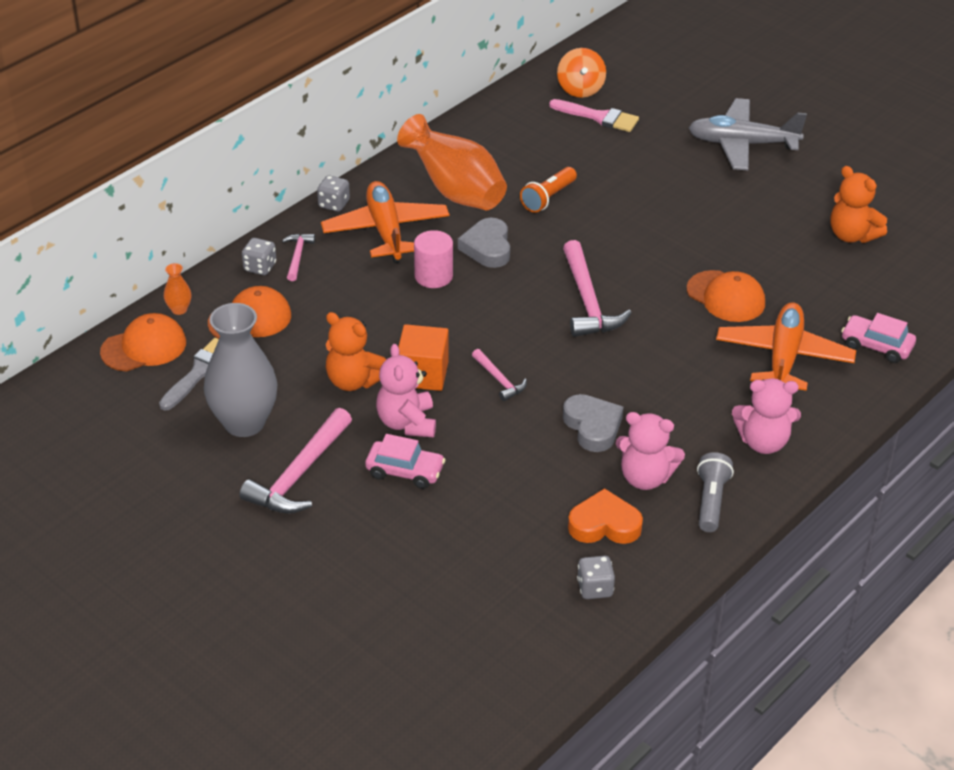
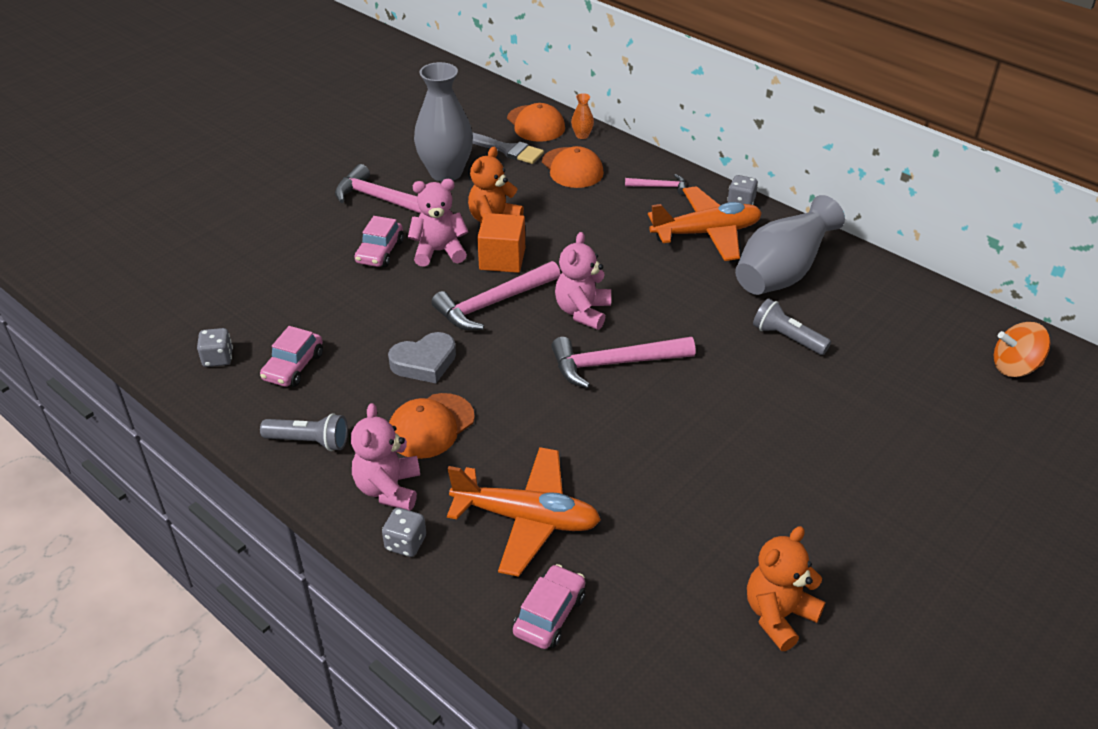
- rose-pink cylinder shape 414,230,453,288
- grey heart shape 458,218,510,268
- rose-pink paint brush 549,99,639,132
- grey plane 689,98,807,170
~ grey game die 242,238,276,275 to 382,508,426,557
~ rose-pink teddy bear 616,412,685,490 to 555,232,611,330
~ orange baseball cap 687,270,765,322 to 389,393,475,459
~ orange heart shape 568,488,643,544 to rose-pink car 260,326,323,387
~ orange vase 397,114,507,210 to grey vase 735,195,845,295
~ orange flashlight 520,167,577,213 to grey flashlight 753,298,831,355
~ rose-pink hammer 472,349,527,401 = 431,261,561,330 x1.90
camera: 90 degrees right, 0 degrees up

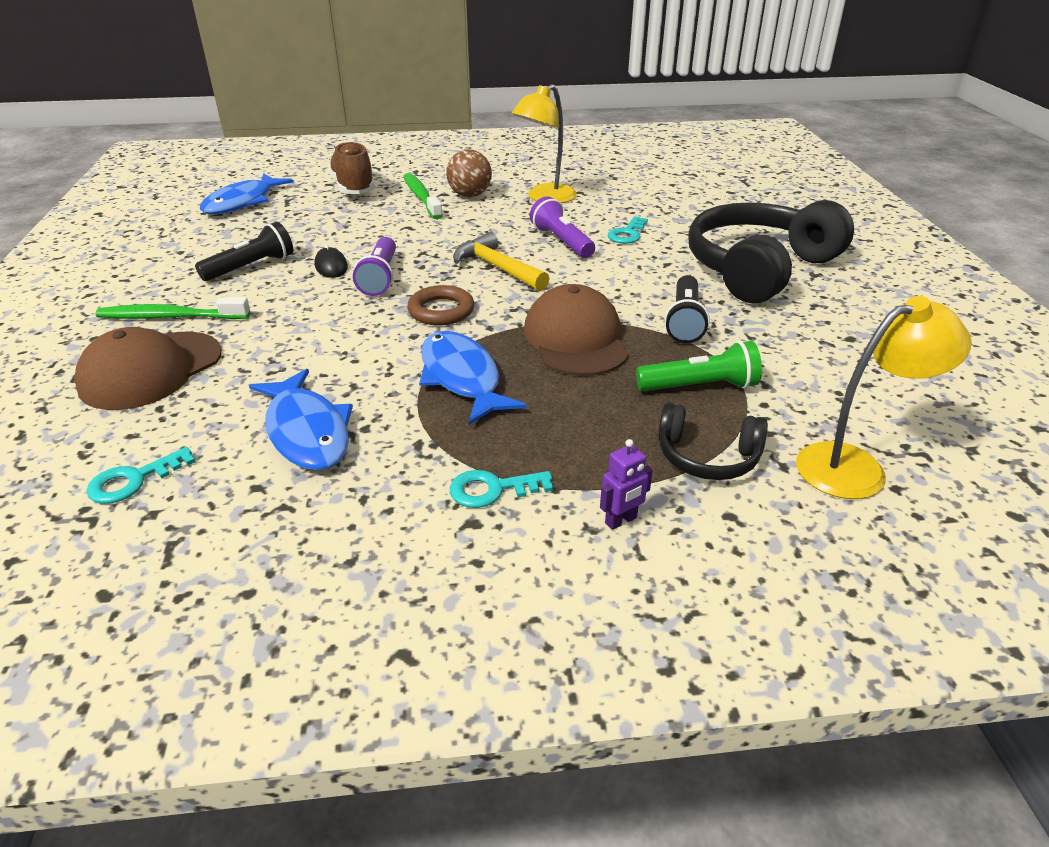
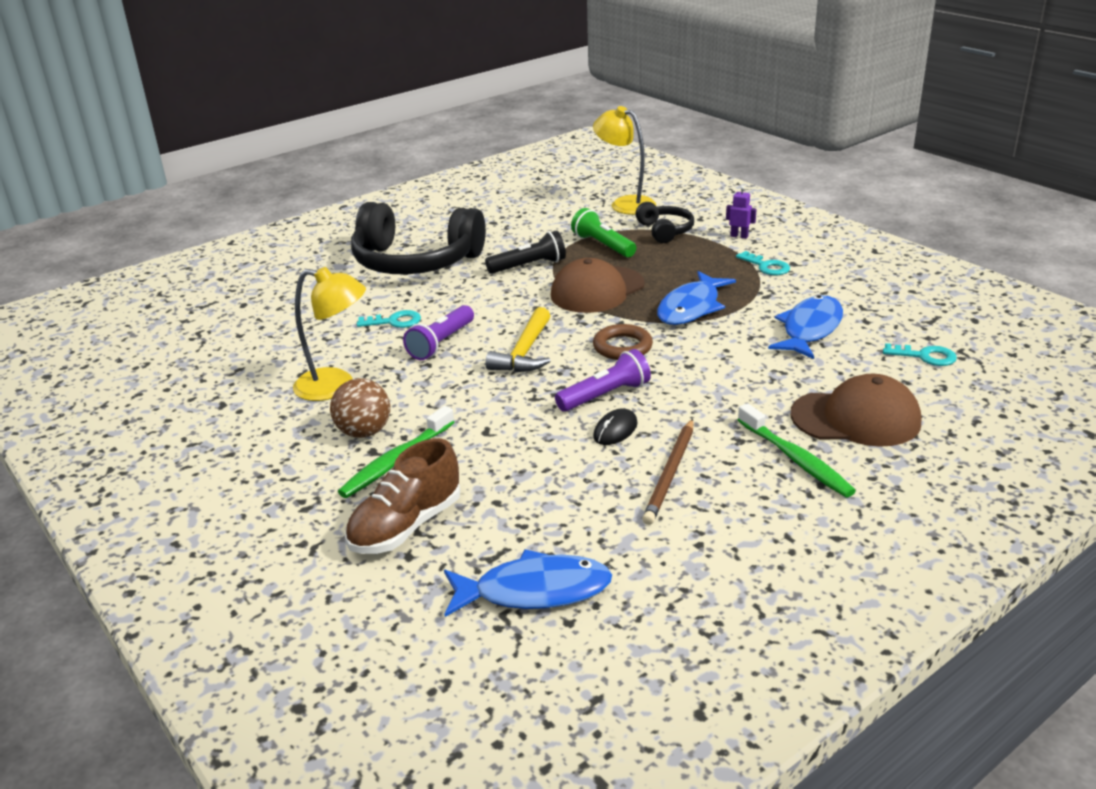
~ black flashlight 195,221,293,281 to dark brown wooden pencil 642,419,694,525
camera: 120 degrees left, 5 degrees down

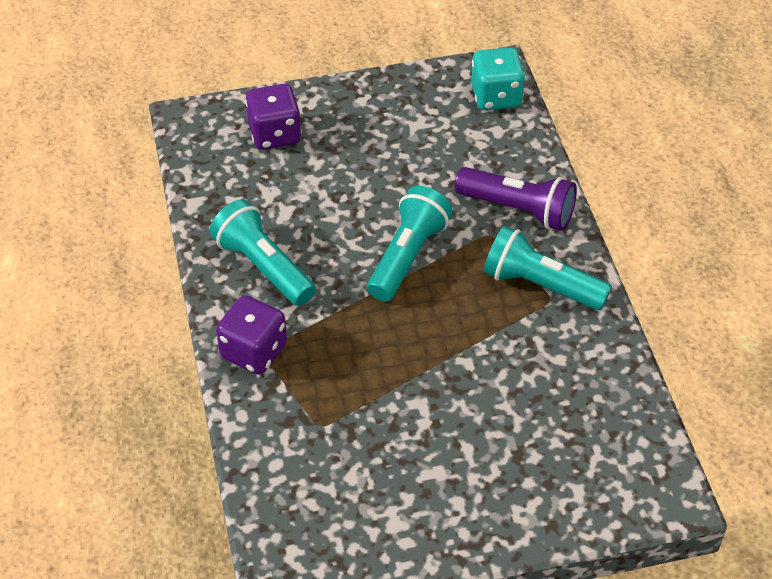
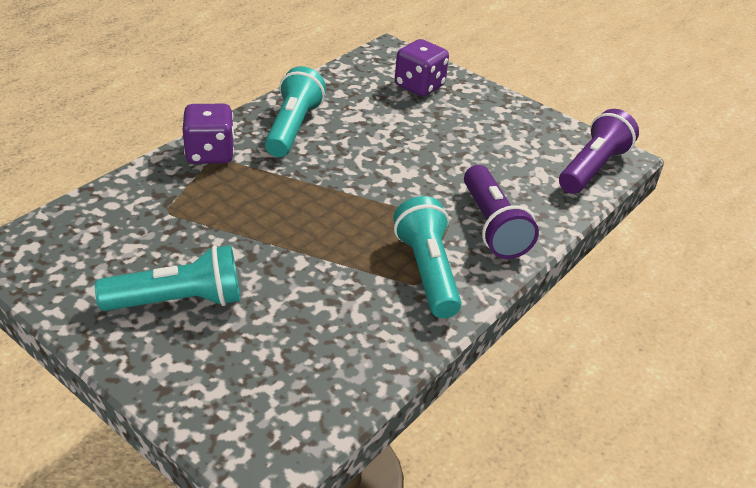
~ aqua flashlight 367,186,452,302 to 95,245,240,311
~ aqua game die 471,48,525,110 to purple flashlight 559,109,639,194
camera: 50 degrees right, 10 degrees down

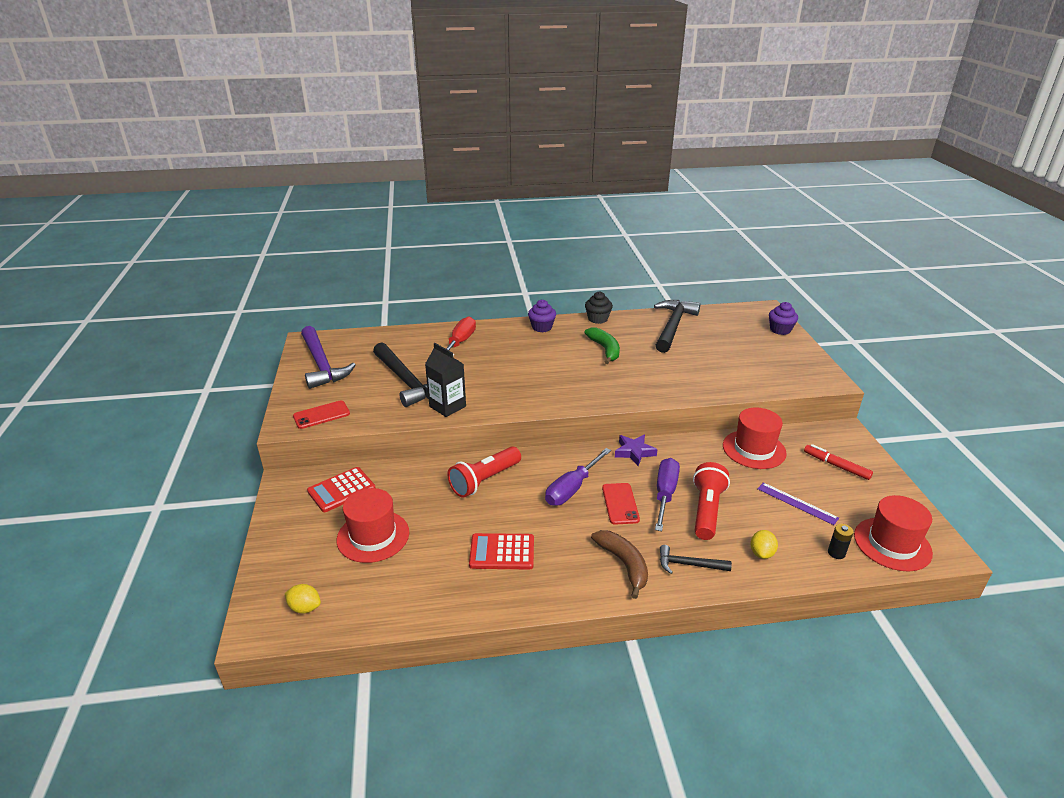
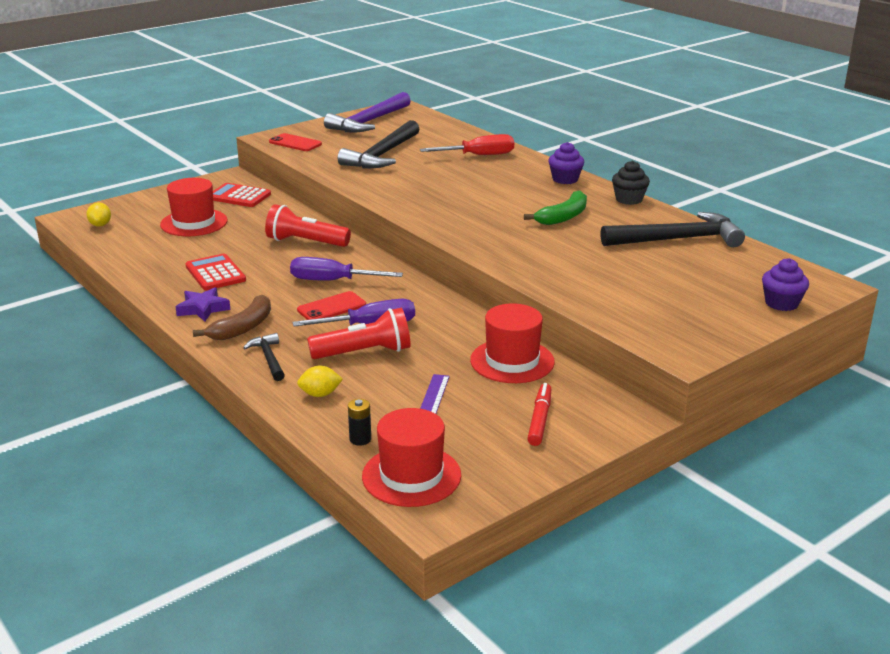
- black carton 425,343,466,417
~ purple star 615,434,658,466 to 176,287,230,321
camera: 60 degrees right, 5 degrees down

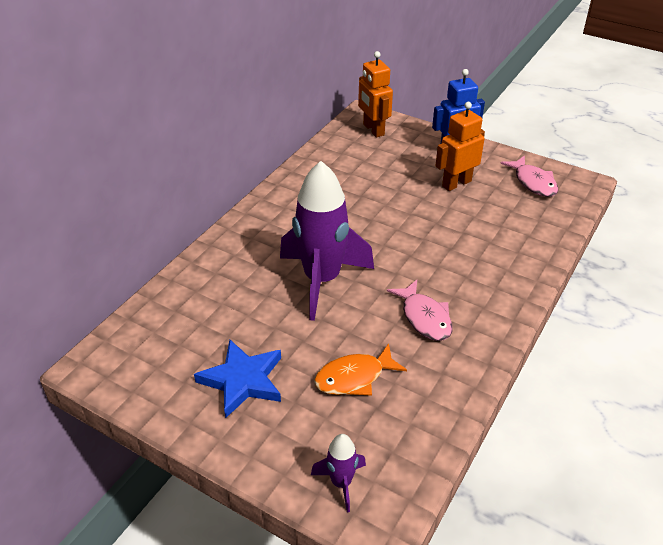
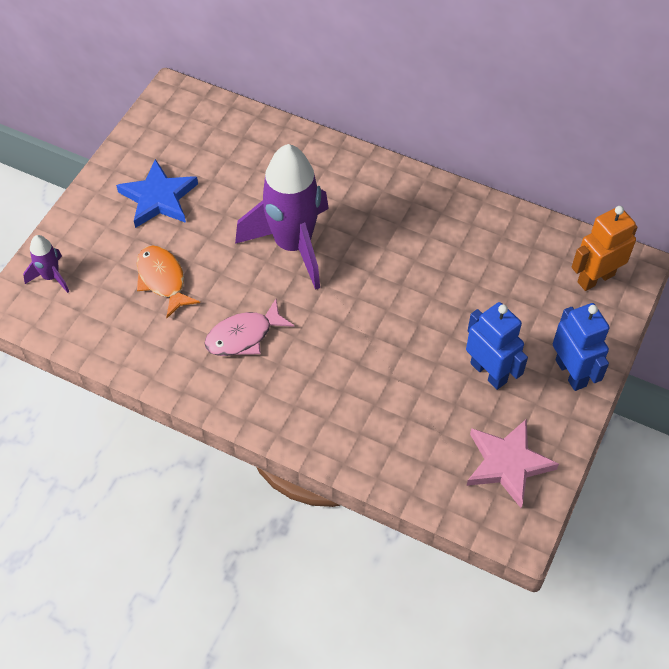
~ rose-pink fish figure 500,155,558,197 to rose-pink star 466,419,559,508
~ orange toy robot 435,102,485,191 to royal blue toy robot 466,302,528,390
camera: 85 degrees right, 15 degrees up

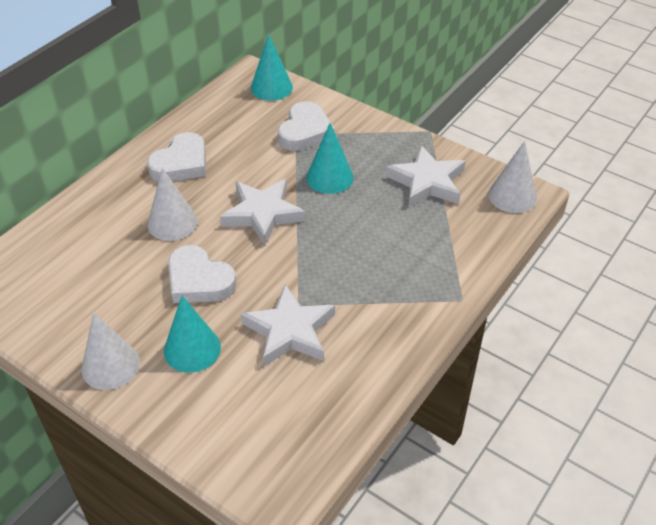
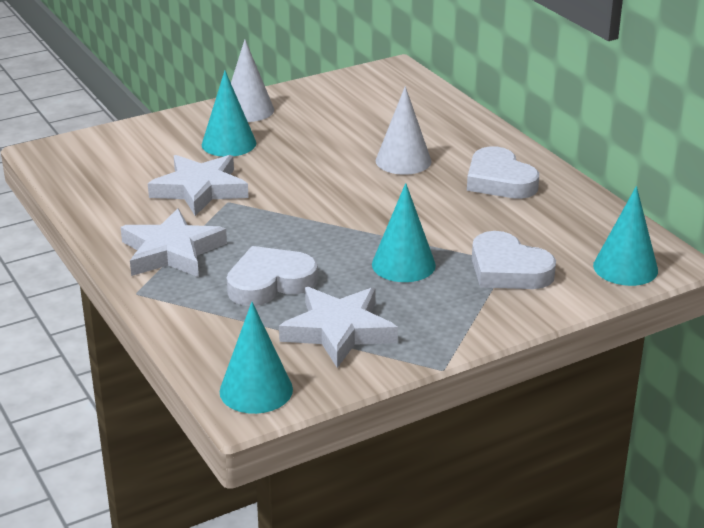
~ pure white heart shape 168,245,237,303 to 227,246,318,306
~ pure white star 220,179,306,246 to 121,208,227,277
~ pure white cone 488,141,537,213 to aqua cone 220,302,293,414
camera: 115 degrees right, 15 degrees down

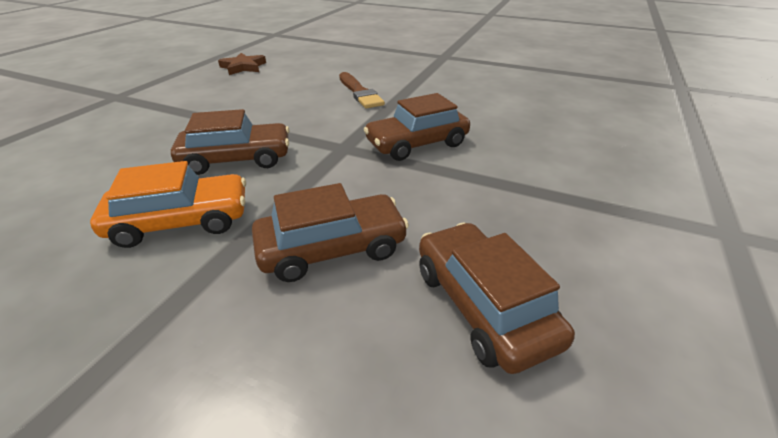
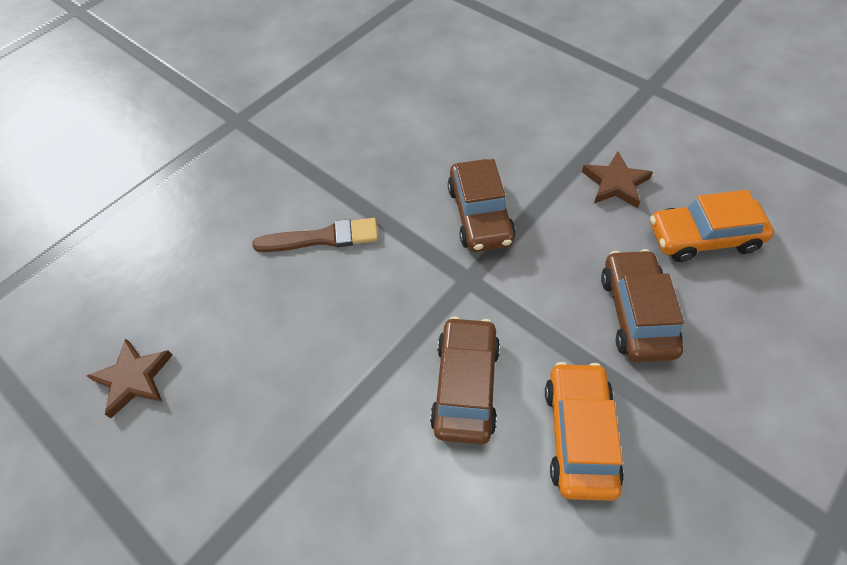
+ dark brown star 582,151,653,208
~ dark brown car 419,222,575,374 to orange car 650,190,774,262
camera: 70 degrees left, 20 degrees up

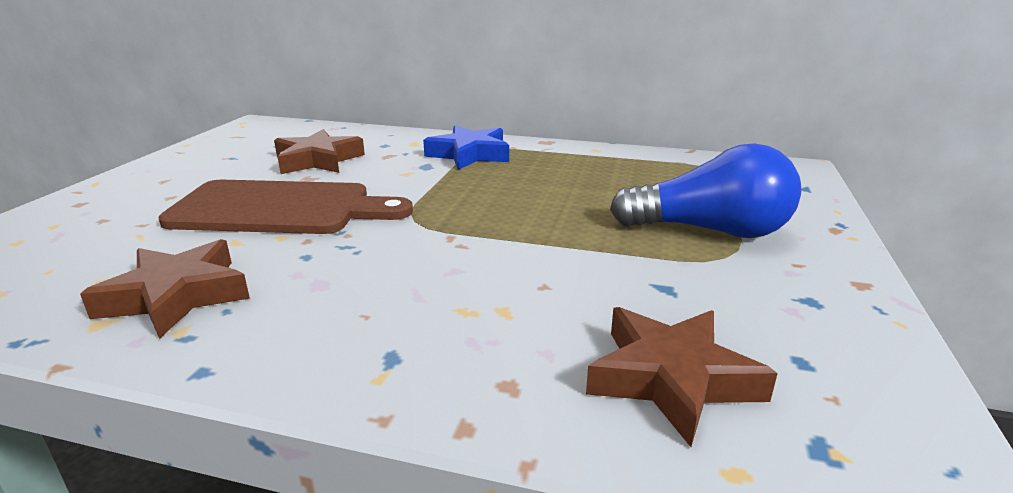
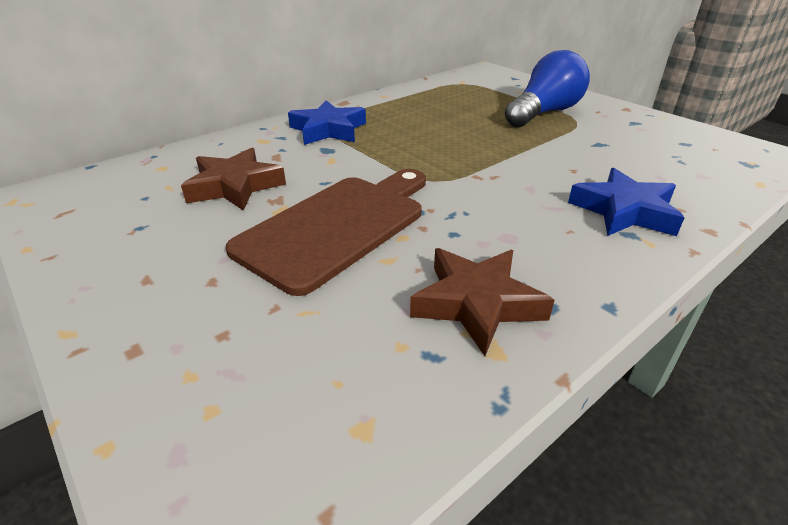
- dark brown star 586,307,778,447
+ royal blue star 568,168,685,236
camera: 55 degrees left, 10 degrees up

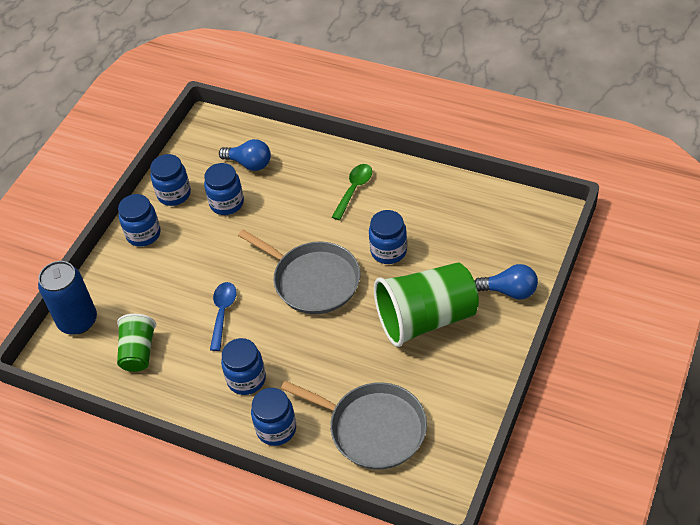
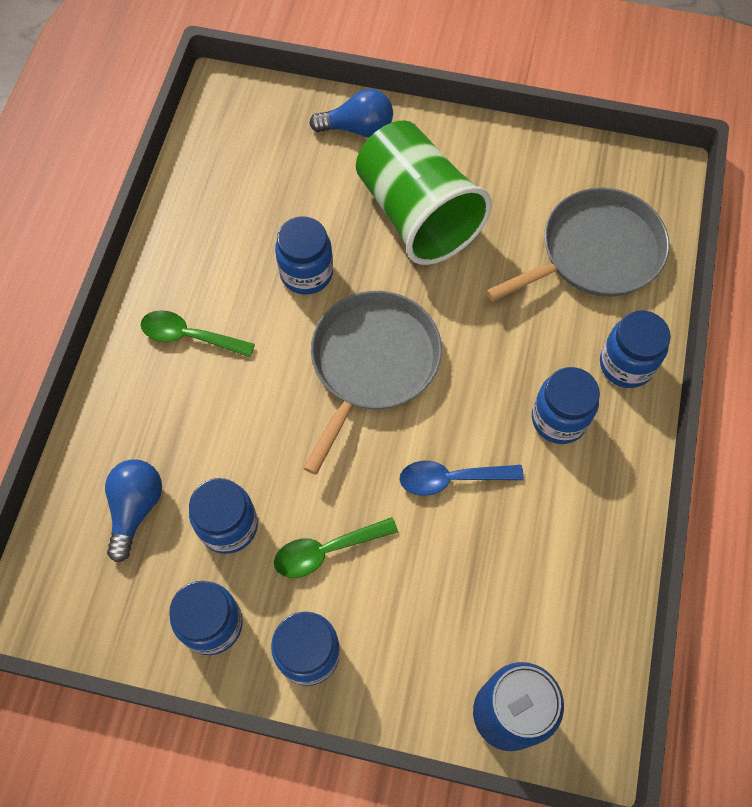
- leaf-green beaker 117,314,156,372
+ leaf-green tablespoon 274,517,398,578
~ grey pan 281,381,427,469 = 486,187,669,301 45 degrees clockwise
~ royal blue light bulb 475,264,538,300 = 309,89,393,137 90 degrees clockwise
camera: 105 degrees left, 15 degrees up

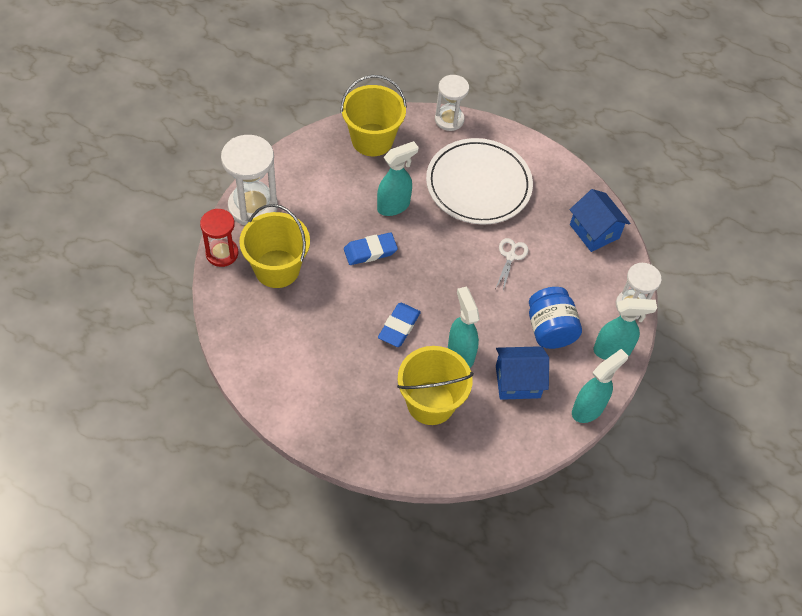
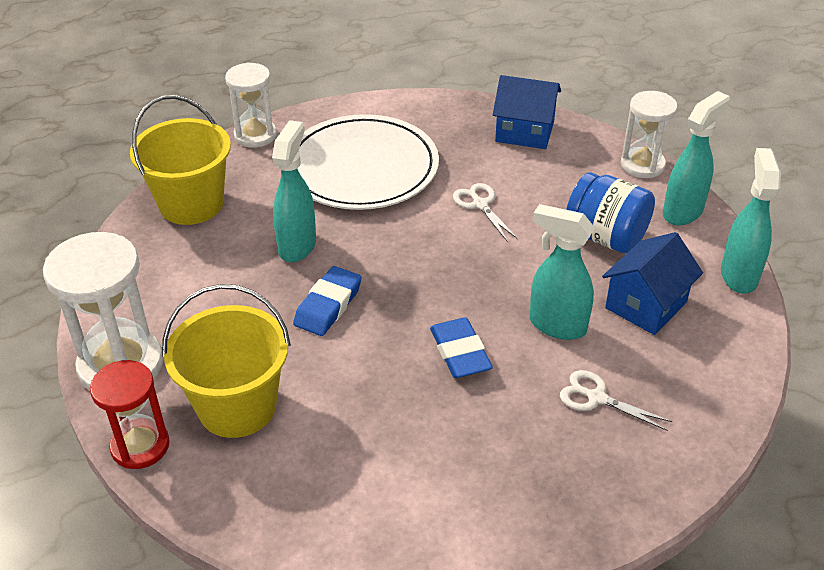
~ golden sand bucket 397,346,474,425 to pure white pair of scissors 560,370,672,431
camera: 40 degrees left, 15 degrees down

